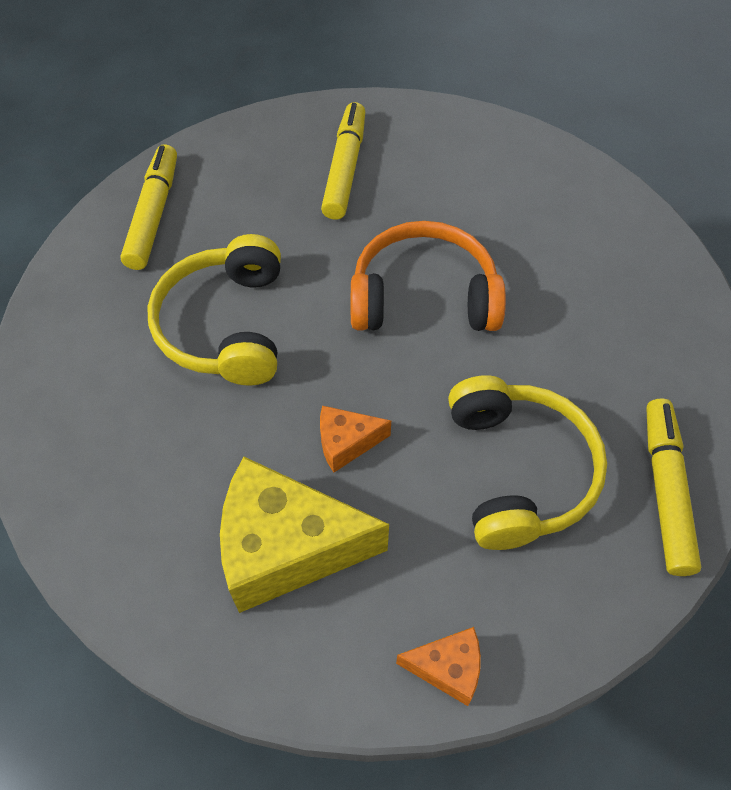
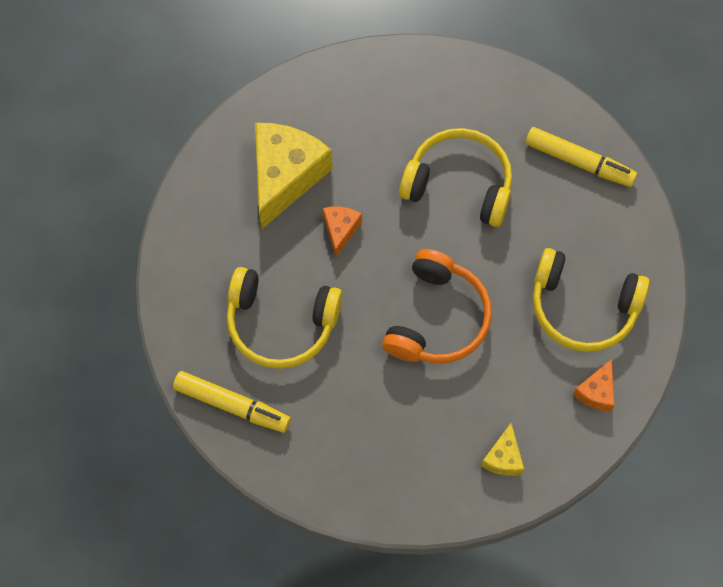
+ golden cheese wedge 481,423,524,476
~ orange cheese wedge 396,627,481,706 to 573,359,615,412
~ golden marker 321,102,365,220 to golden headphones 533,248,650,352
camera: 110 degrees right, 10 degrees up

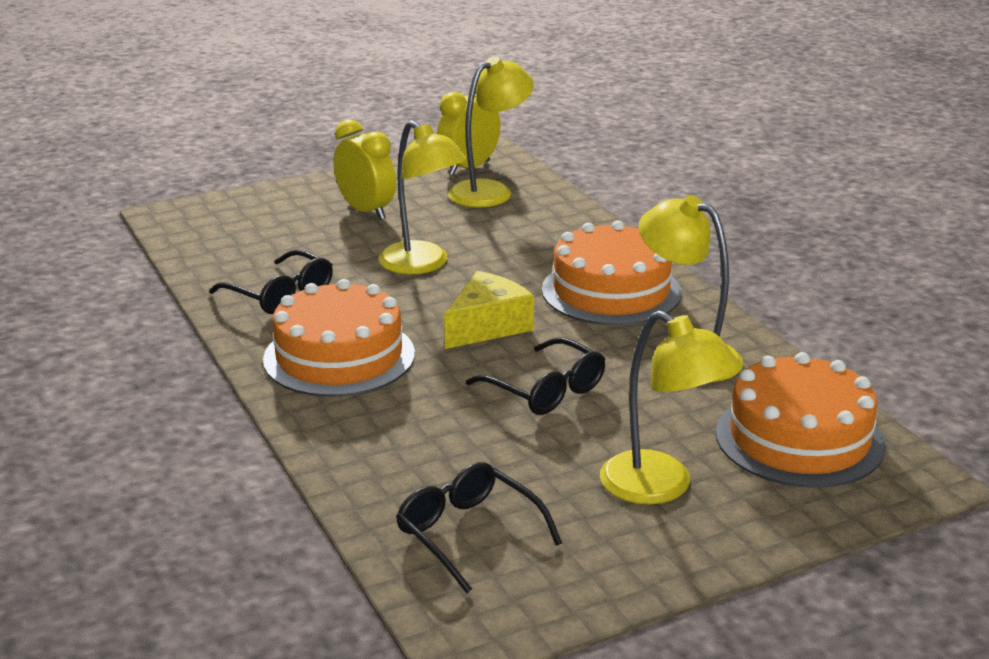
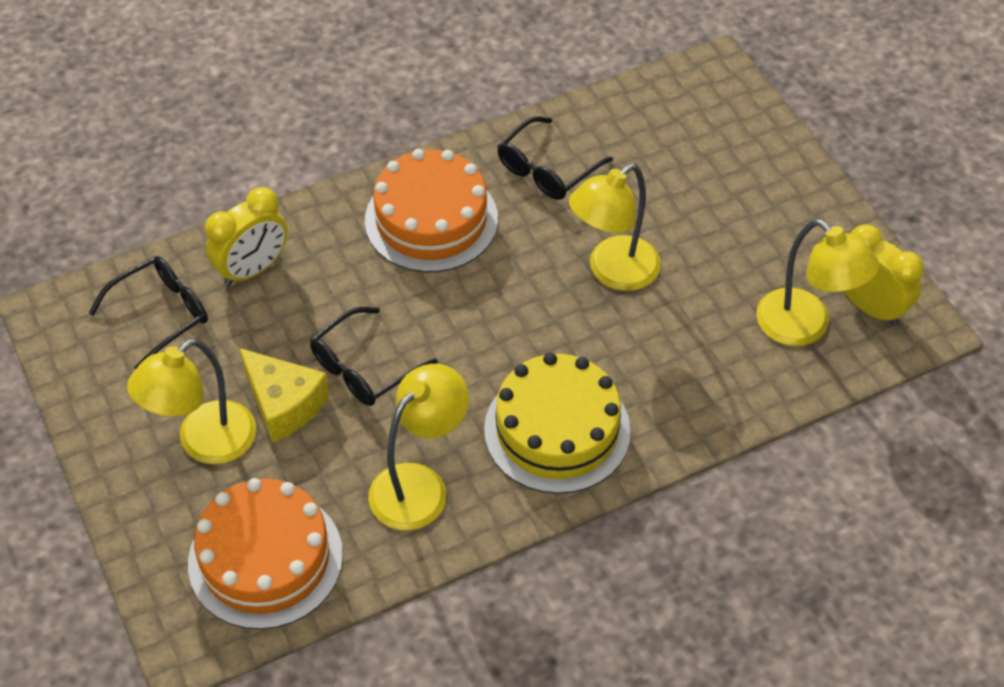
~ golden clock 334,119,396,220 to 205,187,288,286
~ golden cheese wedge 444,271,534,349 to 239,348,330,443
~ orange gateau 542,221,682,325 to golden gateau 484,352,631,494
camera: 90 degrees right, 25 degrees up

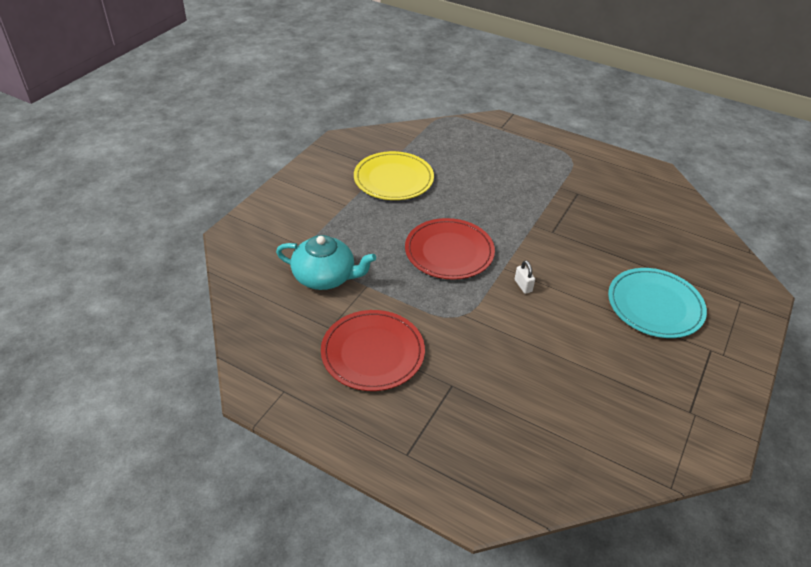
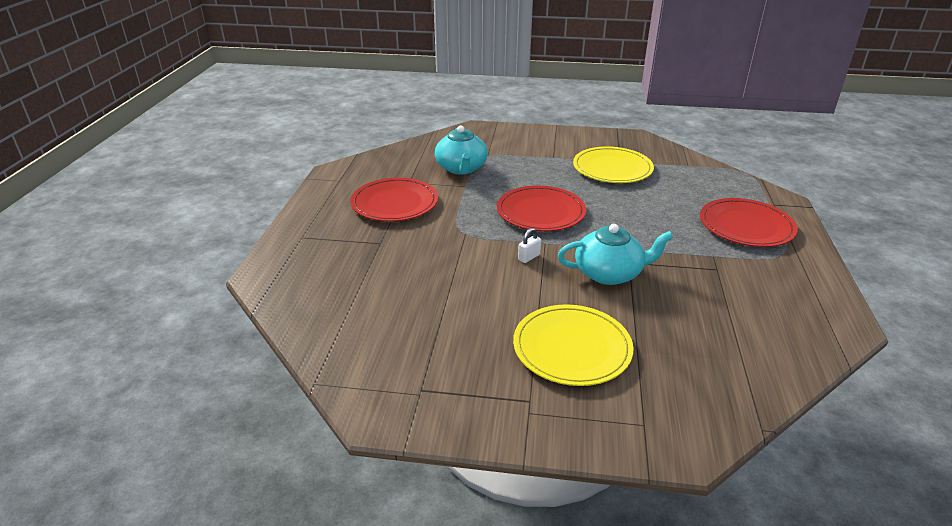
+ aqua china teapot 558,224,673,285
+ red plate 700,198,797,247
~ aqua plate 608,268,707,338 to golden plate 513,304,633,386
camera: 70 degrees right, 10 degrees down

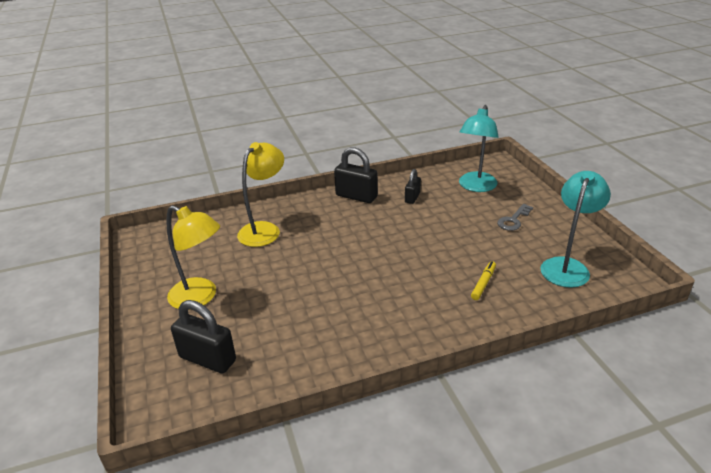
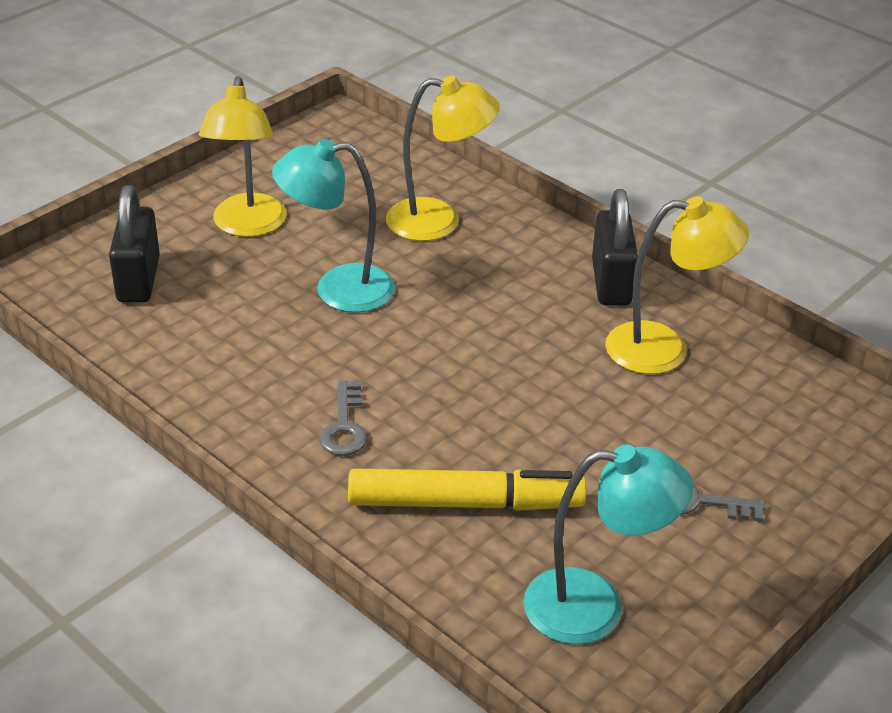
+ grey key 320,380,367,456
~ aqua lamp 459,105,499,192 to 272,139,395,313
~ black lock 405,169,421,204 to golden lamp 605,196,749,374
~ golden marker 471,261,496,300 = 348,469,586,511 x2.16
camera: 60 degrees right, 5 degrees up

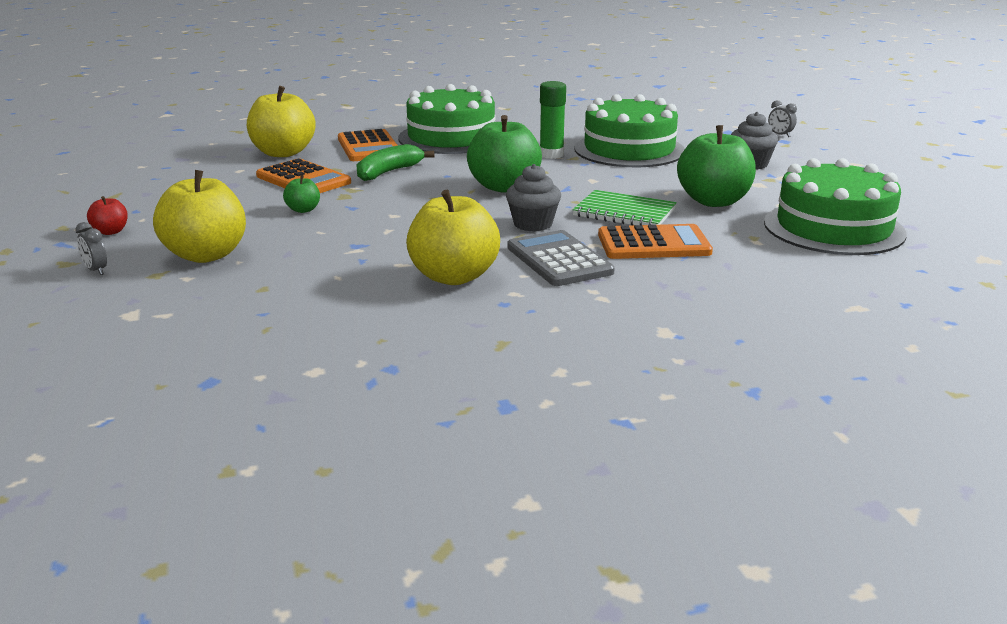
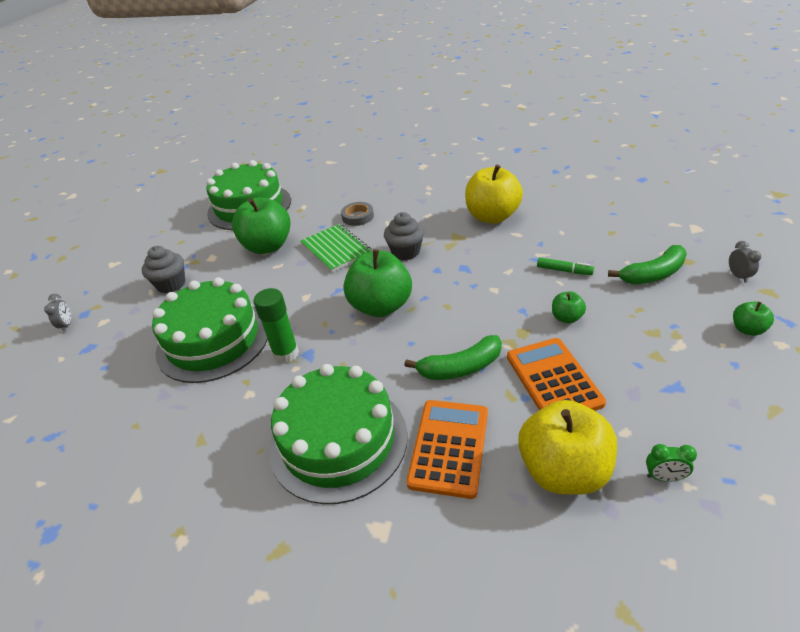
- grey adding machine 507,230,615,286
+ leaf-green marker 537,258,594,275
+ leaf-green clock 646,444,697,482
~ golden apple fruit 153,170,246,263 to leaf-green banana fruit 608,245,687,284
~ orange adding machine 598,224,713,259 to grey sticky tape 341,202,374,226
~ red apple fruit 87,196,128,235 to leaf-green apple fruit 733,302,774,336
camera: 145 degrees left, 15 degrees up

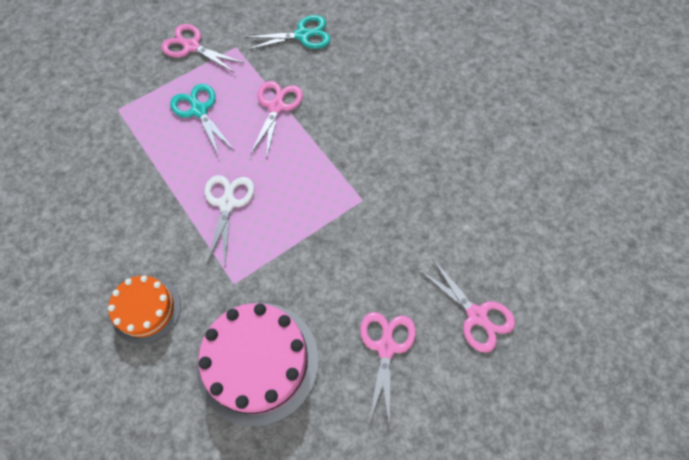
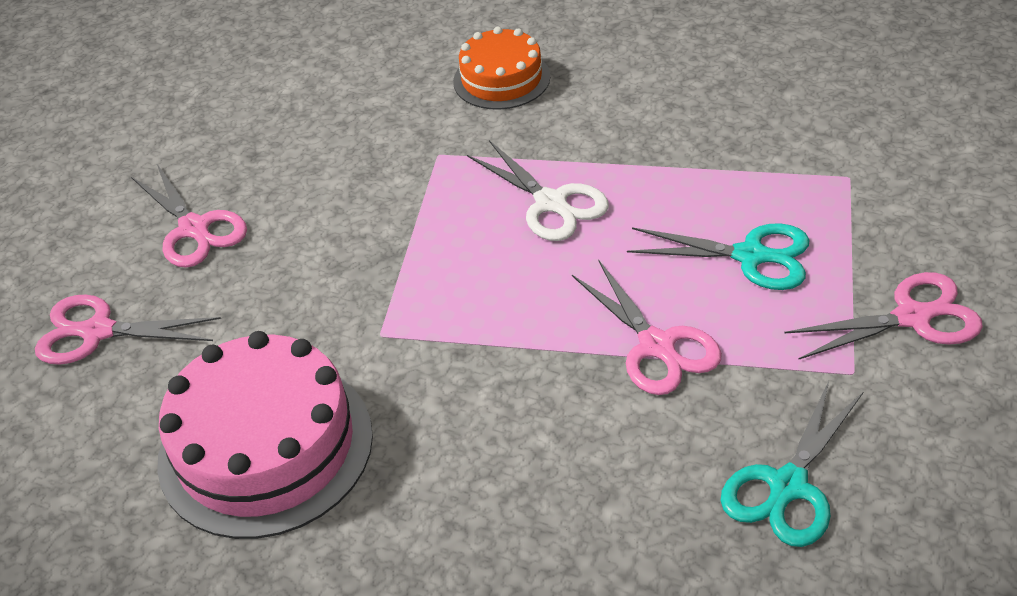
~ rose-pink gateau 197,303,319,427 to 157,331,373,539
camera: 140 degrees right, 20 degrees down

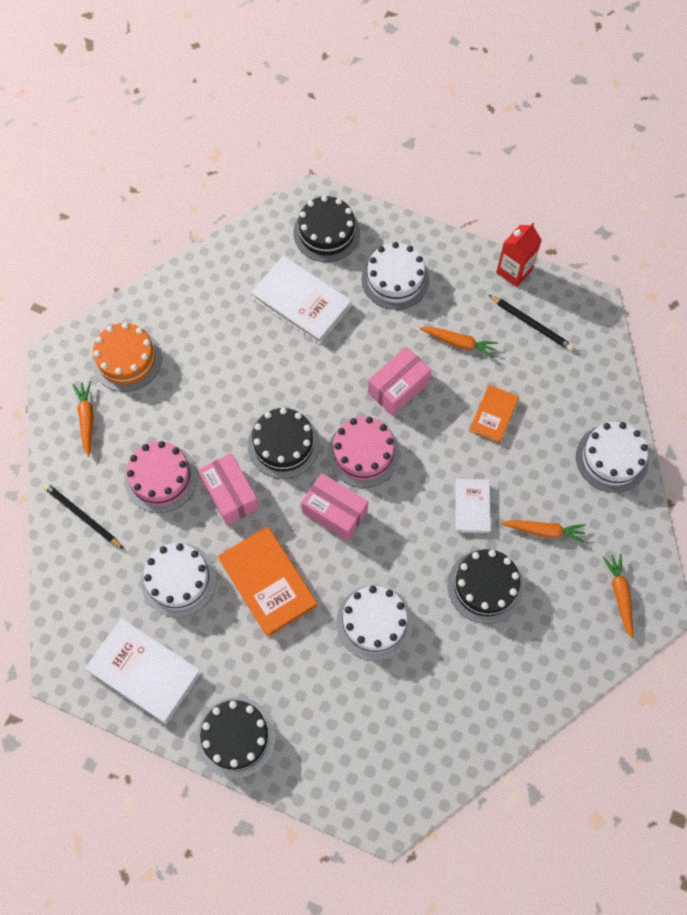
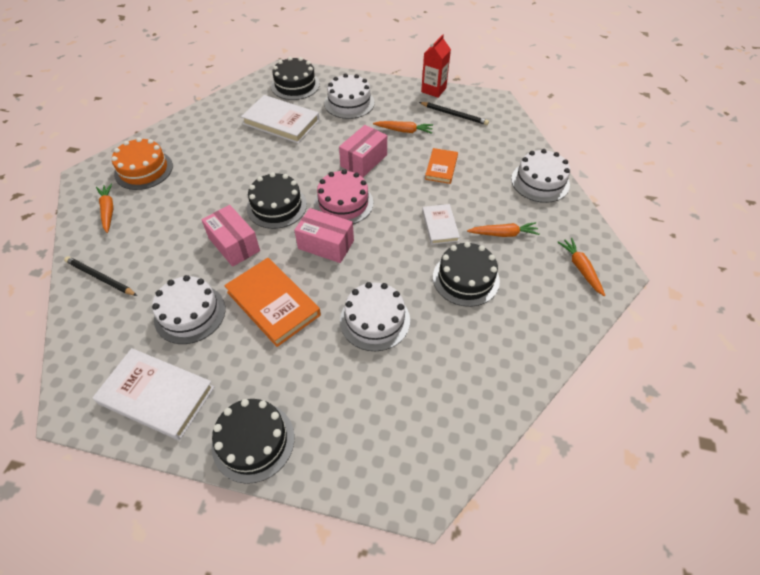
- rose-pink gateau 124,441,197,513
camera: 10 degrees left, 15 degrees down

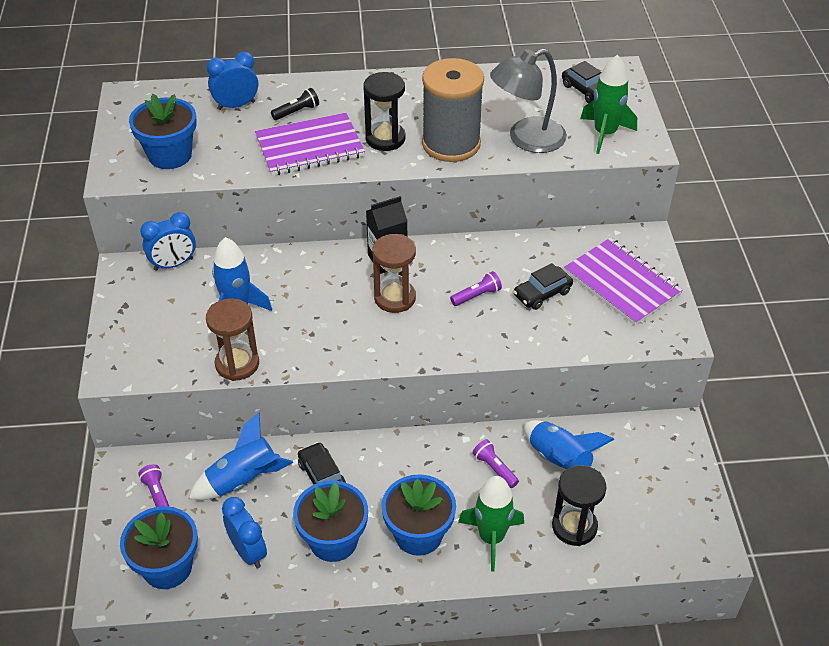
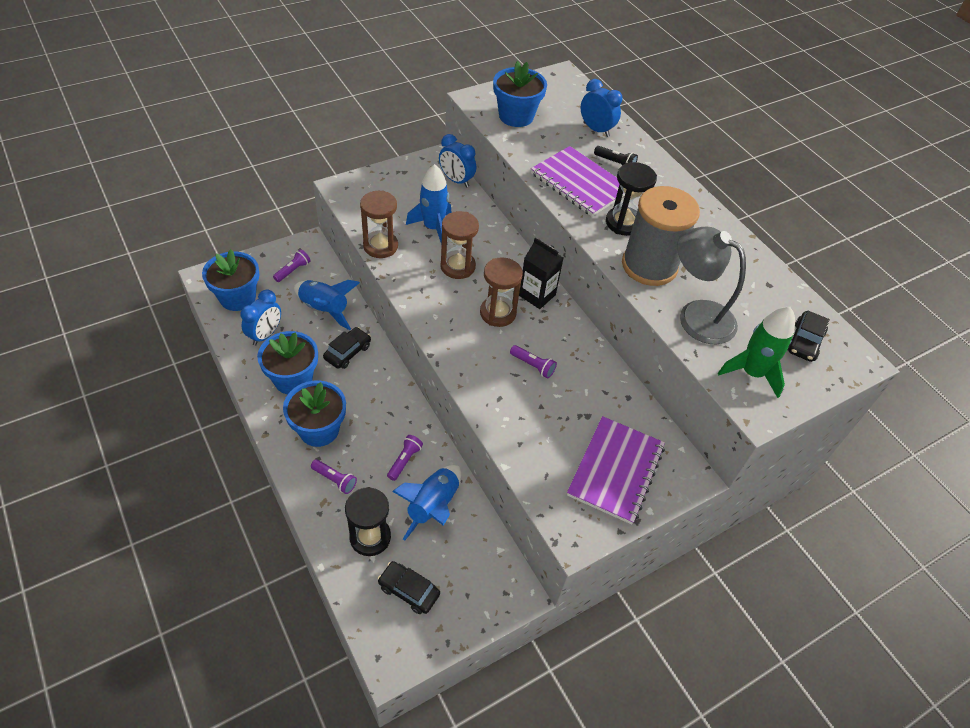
+ dark brown sand timer 441,211,479,279
~ black car 513,263,573,310 to 378,561,440,614
~ leaf-green rocket 458,476,524,572 to purple flashlight 311,459,357,494
camera: 60 degrees right, 5 degrees up

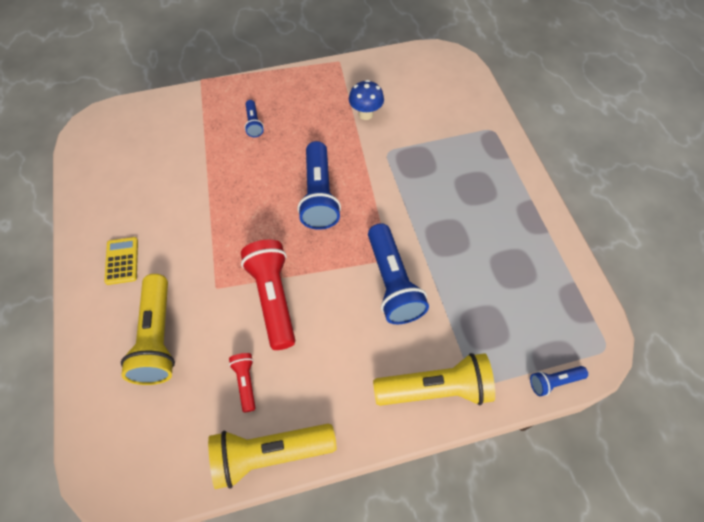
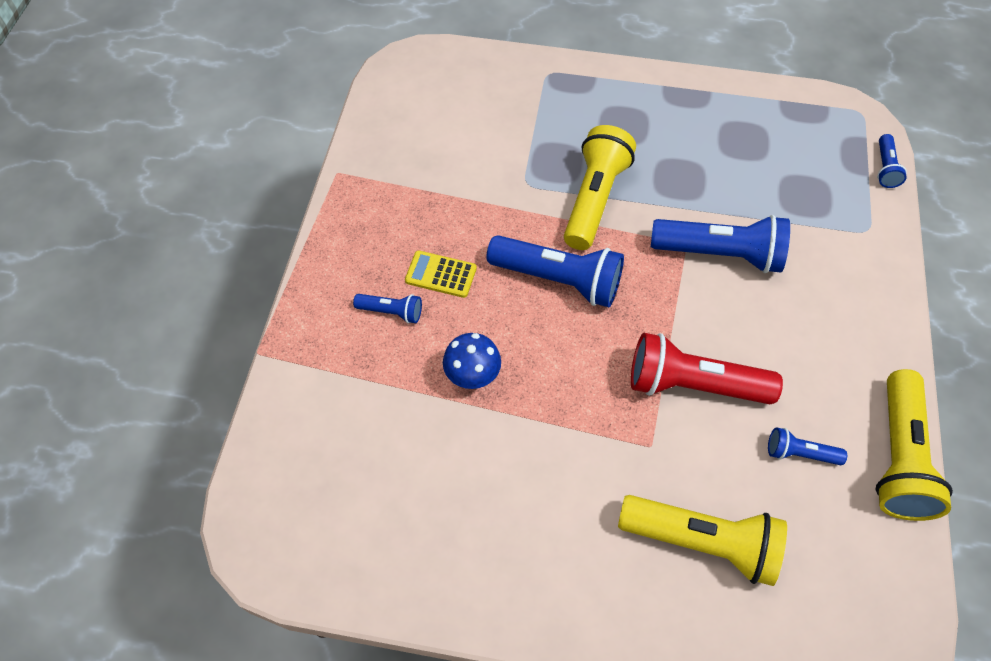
~ golden adding machine 104,237,138,285 to 405,250,477,298
~ royal blue mushroom 349,80,384,120 to 443,333,501,389
~ golden flashlight 373,353,495,406 to 564,125,636,250
~ red flashlight 229,353,256,412 to royal blue flashlight 768,427,847,465
camera: 65 degrees left, 0 degrees up

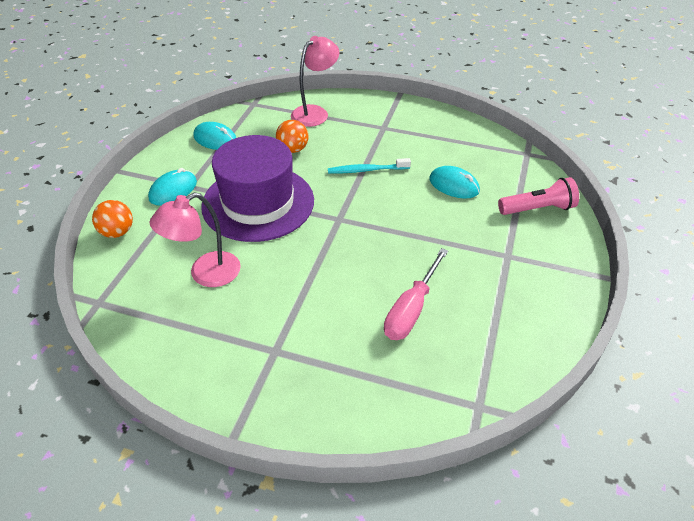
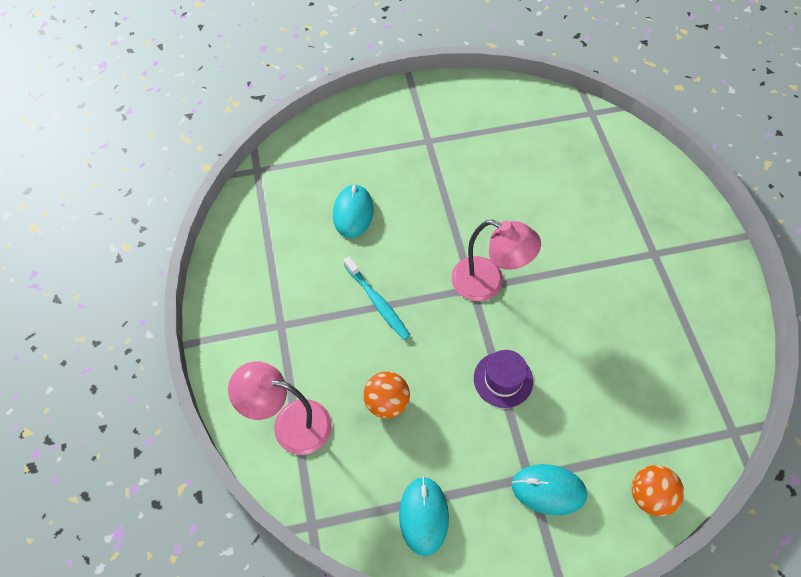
- rose-pink hand screwdriver 384,248,448,340
- rose-pink flashlight 498,177,579,215
~ rose-pink lamp 150,193,241,287 to 451,220,541,301
~ purple top hat 201,135,314,242 = 474,350,533,408 x0.42
camera: 120 degrees left, 15 degrees up

